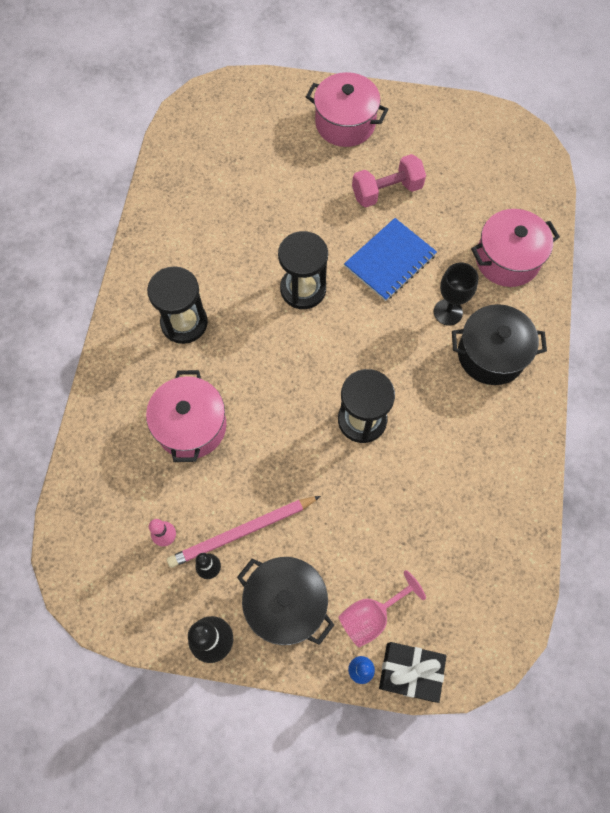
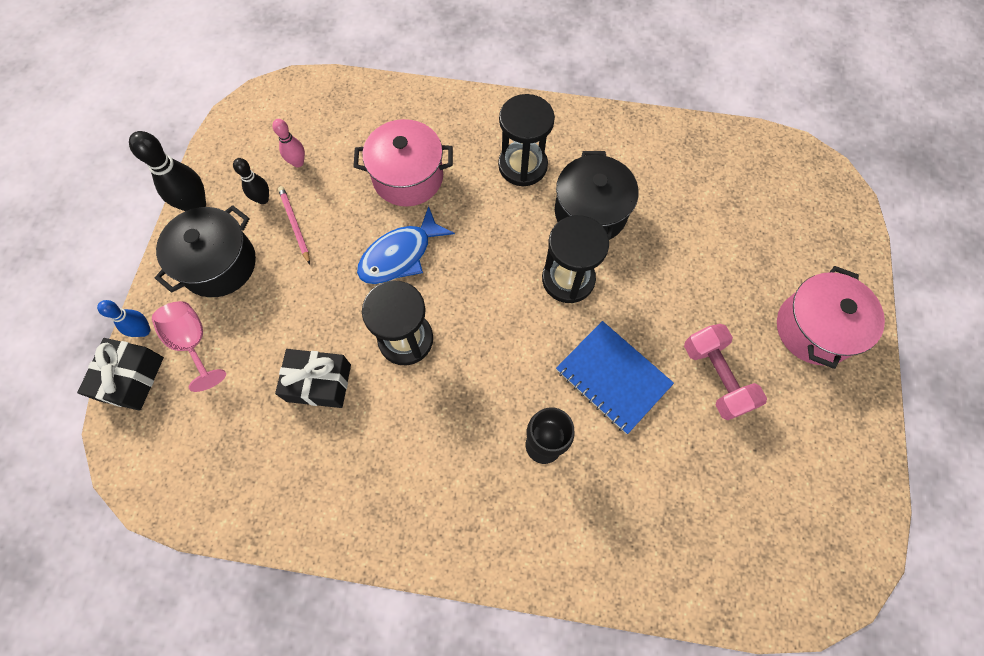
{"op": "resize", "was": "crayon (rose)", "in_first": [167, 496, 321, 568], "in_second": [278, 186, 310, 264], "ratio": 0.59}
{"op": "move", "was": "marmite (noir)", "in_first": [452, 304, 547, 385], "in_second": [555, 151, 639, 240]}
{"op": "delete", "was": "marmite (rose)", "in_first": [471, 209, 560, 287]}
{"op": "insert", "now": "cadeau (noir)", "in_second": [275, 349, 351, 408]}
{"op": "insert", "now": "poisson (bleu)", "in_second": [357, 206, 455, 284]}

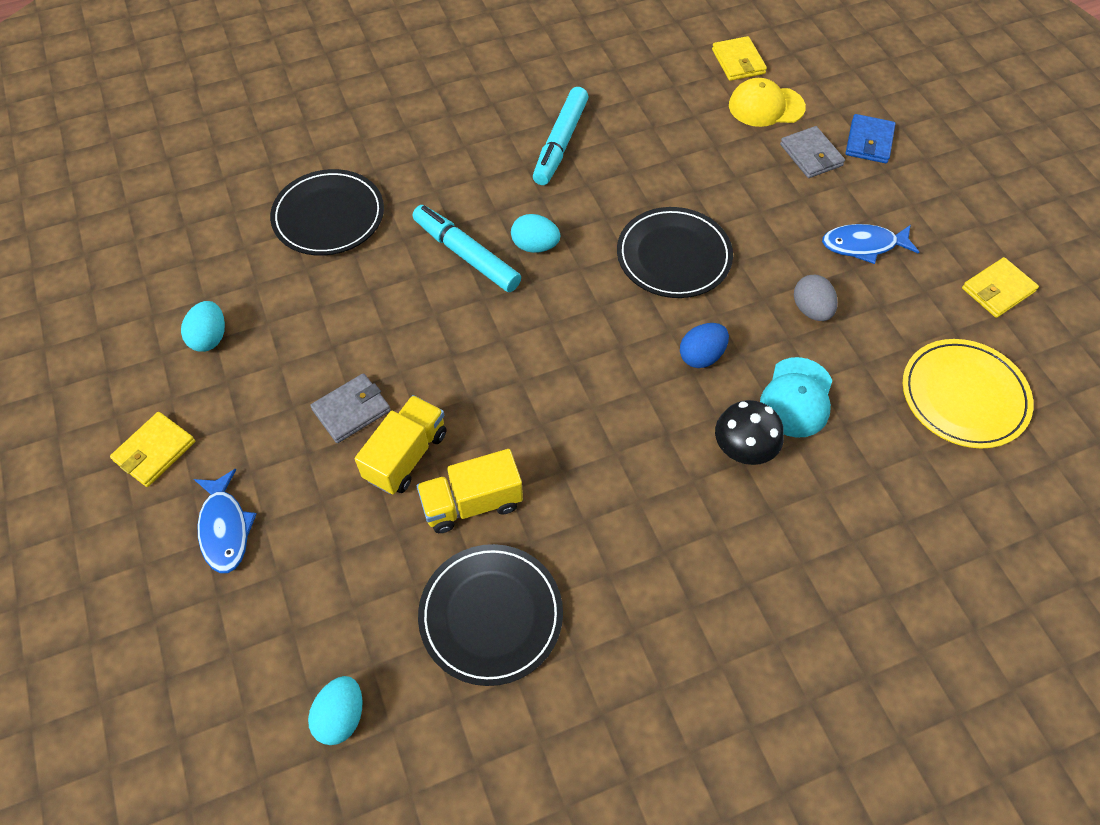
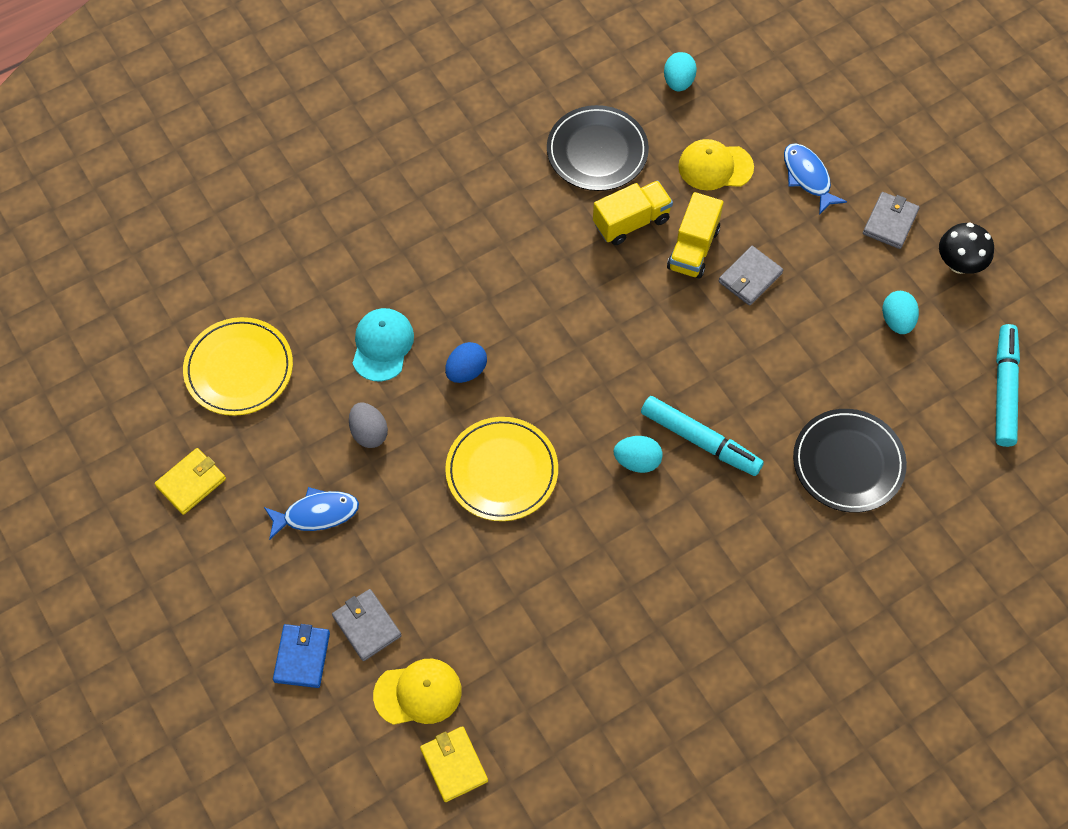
{"op": "recolor", "was": "portefeuille (jaune)", "now": "portefeuille (gris)", "in_first": [110, 412, 195, 487], "in_second": [863, 192, 920, 249]}
{"op": "move", "was": "feutre (turquoise)", "in_first": [533, 87, 589, 185], "in_second": [996, 324, 1020, 447]}
{"op": "recolor", "was": "assiette (noir)", "now": "assiette (jaune)", "in_first": [617, 207, 733, 298], "in_second": [445, 417, 558, 521]}
{"op": "move", "was": "champignon (noir)", "in_first": [715, 400, 784, 465], "in_second": [939, 223, 994, 274]}
{"op": "insert", "now": "casquette (jaune)", "in_second": [678, 139, 754, 191]}

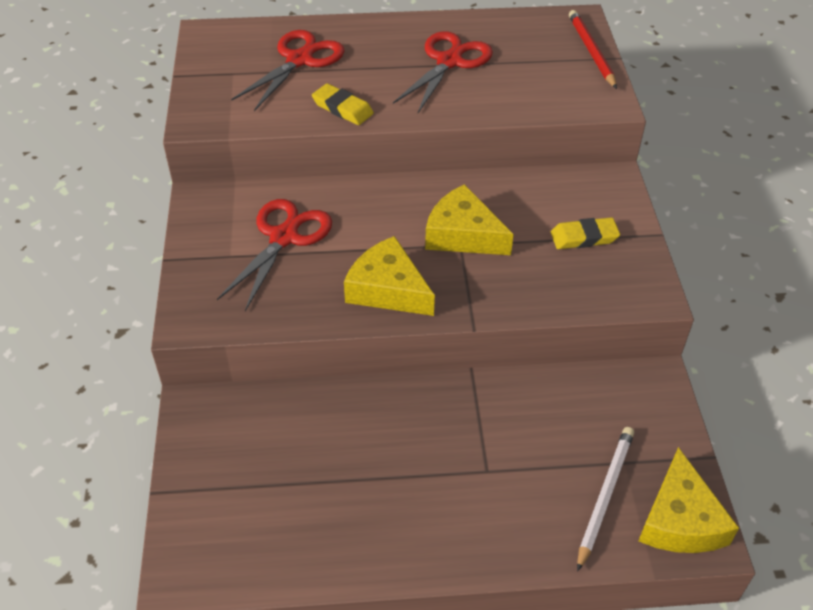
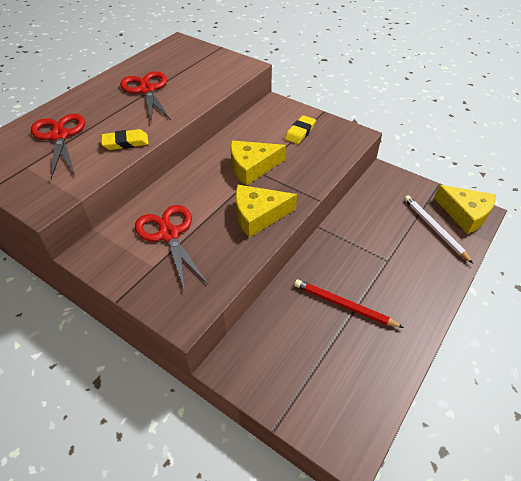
{"op": "move", "was": "crayon (rouge)", "in_first": [569, 10, 617, 89], "in_second": [294, 279, 404, 328]}

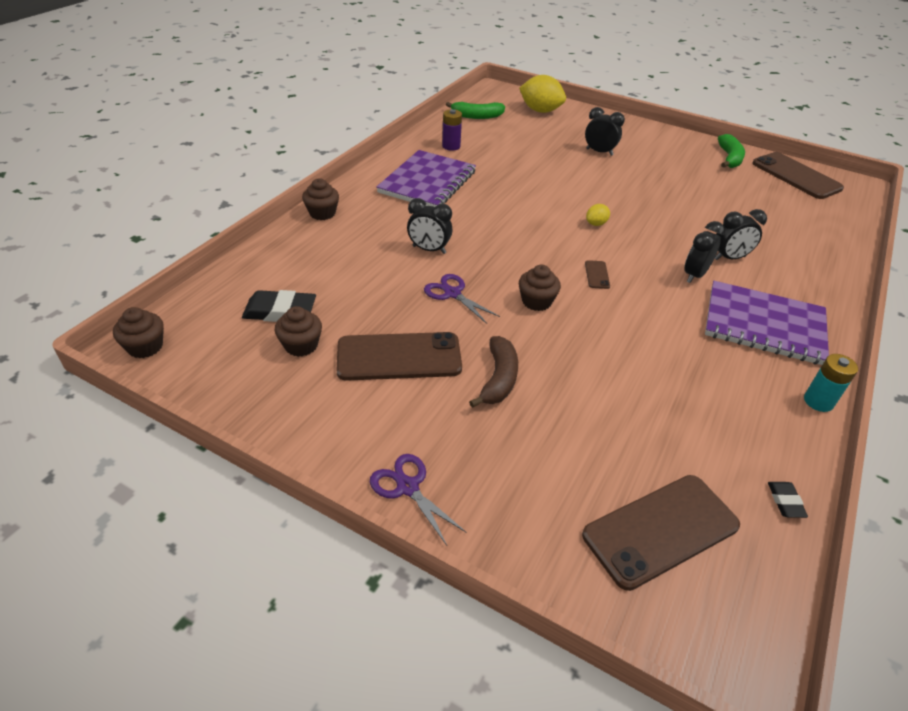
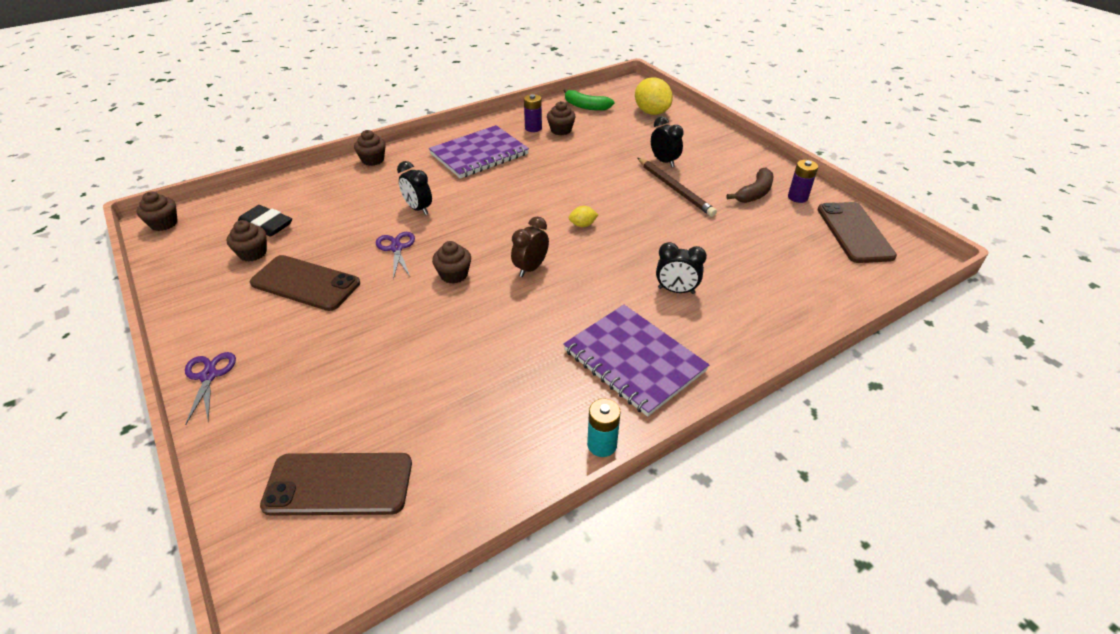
{"op": "move", "was": "banane (marron)", "in_first": [469, 336, 518, 408], "in_second": [727, 168, 774, 203]}
{"op": "replace", "was": "téléphone (marron)", "now": "réveil (marron)", "in_first": [585, 260, 610, 289], "in_second": [511, 217, 549, 277]}
{"op": "delete", "was": "réveil (noir)", "in_first": [684, 221, 725, 283]}
{"op": "replace", "was": "banane (vert)", "now": "pile (violet)", "in_first": [718, 134, 745, 168], "in_second": [788, 160, 818, 203]}
{"op": "delete", "was": "gomme (noir)", "in_first": [768, 482, 808, 518]}
{"op": "insert", "now": "muffin (marron)", "in_second": [547, 101, 576, 135]}
{"op": "insert", "now": "crayon (marron)", "in_second": [638, 158, 717, 217]}

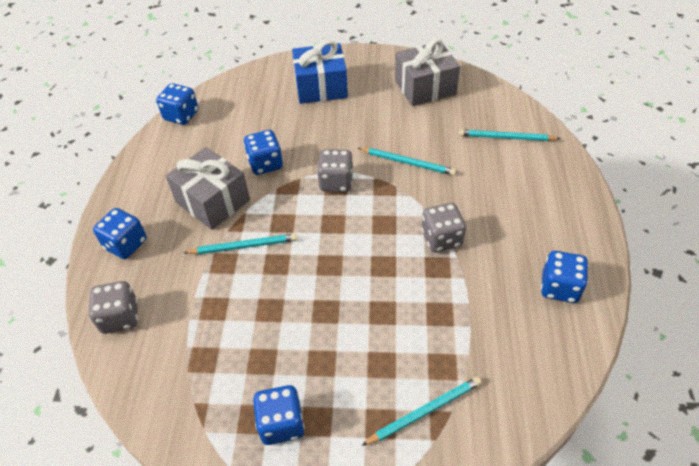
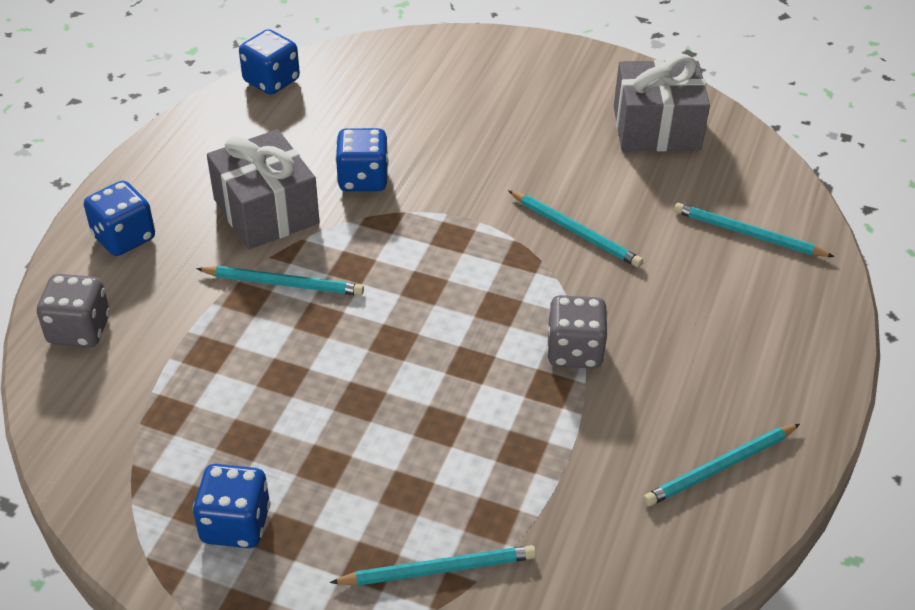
{"op": "delete", "was": "cadeau (bleu)", "in_first": [292, 40, 348, 104]}
{"op": "delete", "was": "dé (gris)", "in_first": [317, 149, 353, 192]}
{"op": "replace", "was": "dé (bleu)", "now": "crayon (turquoise)", "in_first": [541, 251, 588, 303], "in_second": [643, 424, 800, 506]}

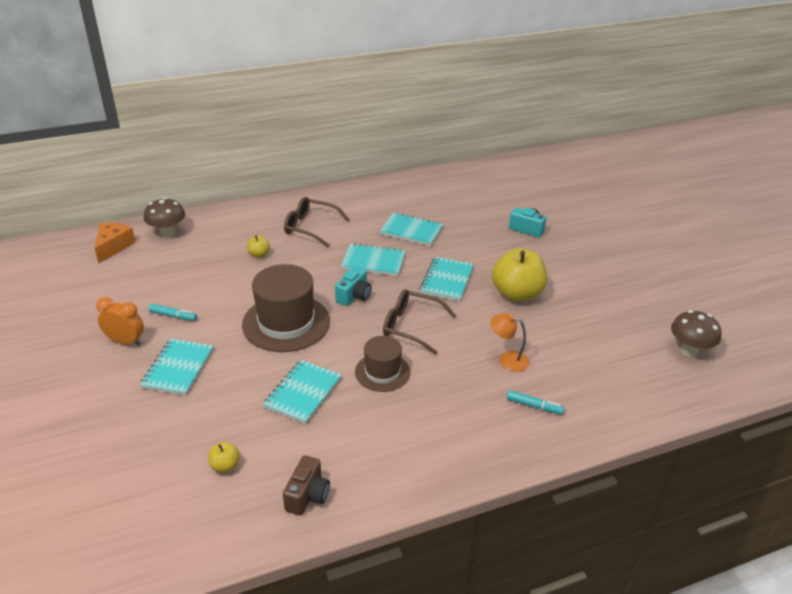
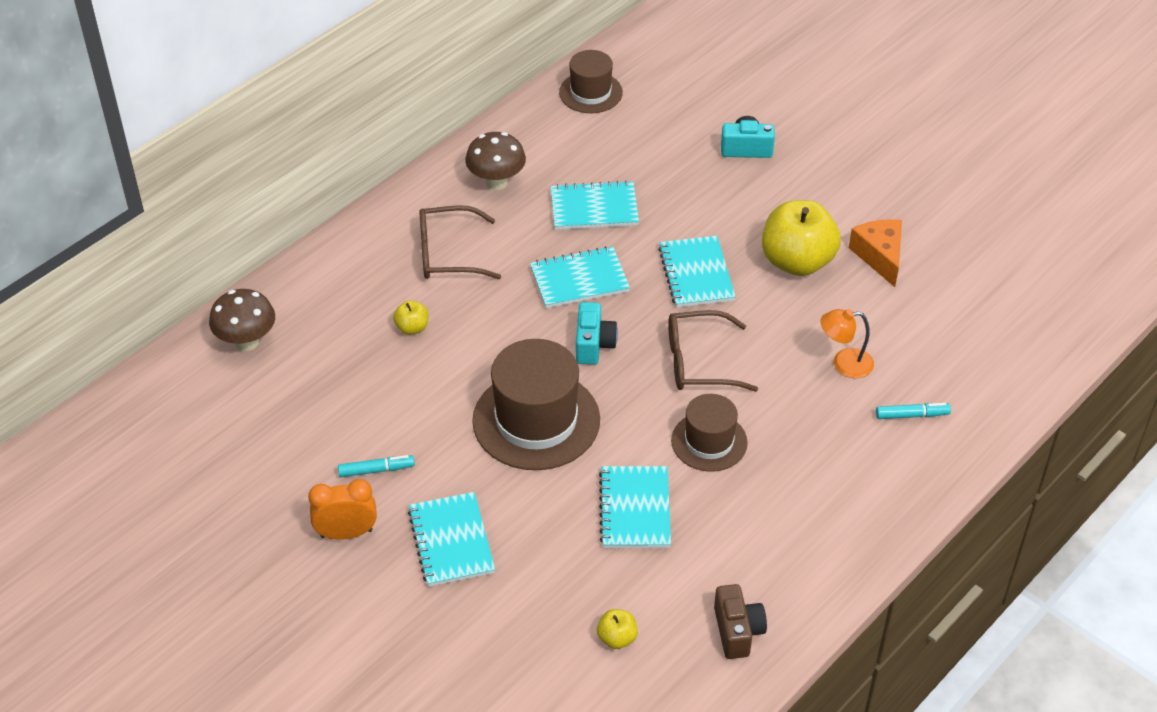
{"op": "move", "was": "fromage (orange)", "in_first": [95, 223, 136, 263], "in_second": [849, 219, 902, 287]}
{"op": "move", "was": "champignon (marron)", "in_first": [671, 310, 722, 357], "in_second": [465, 132, 526, 190]}
{"op": "insert", "now": "chapeau (marron)", "in_second": [559, 50, 623, 113]}

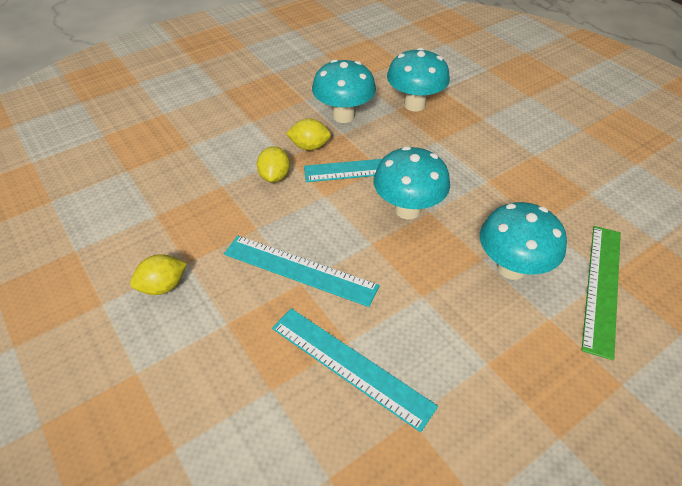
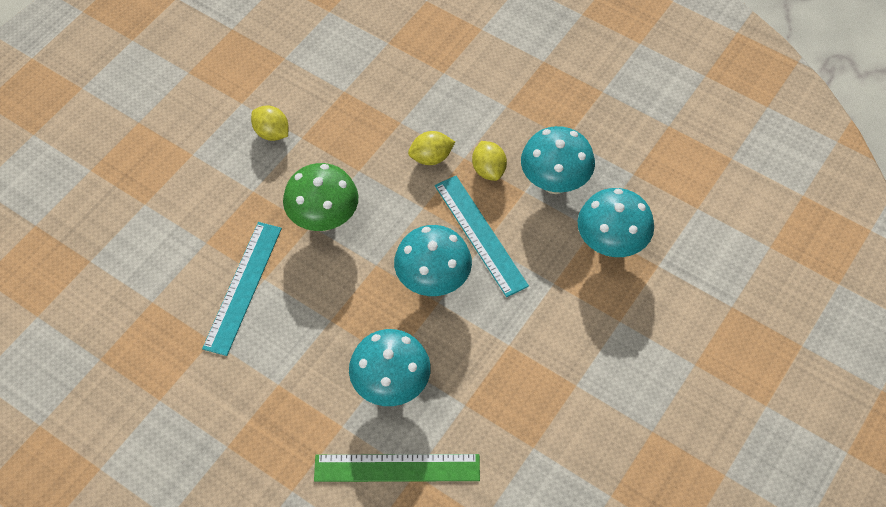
{"op": "replace", "was": "règle (turquoise)", "now": "champignon (vert)", "in_first": [224, 236, 380, 307], "in_second": [283, 163, 358, 231]}

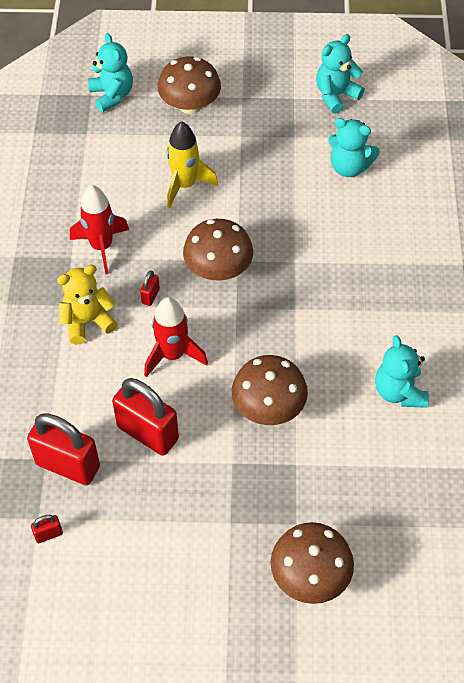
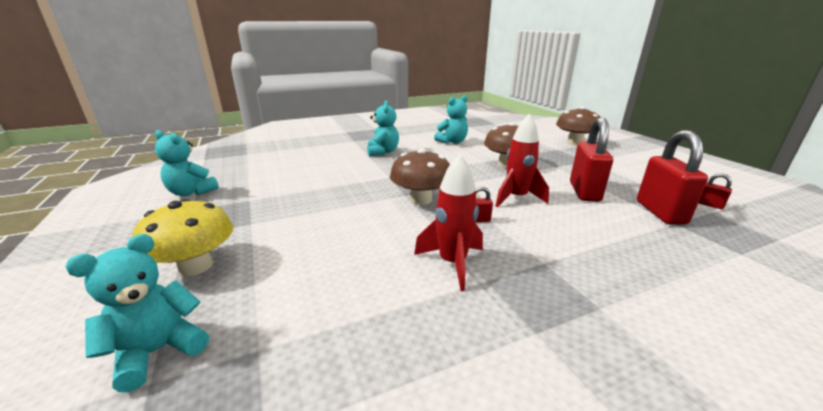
{"op": "delete", "was": "ours en peluche (jaune)", "in_first": [57, 265, 118, 345]}
{"op": "recolor", "was": "champignon (marron)", "now": "champignon (jaune)", "in_first": [158, 56, 221, 114], "in_second": [132, 199, 233, 276]}
{"op": "delete", "was": "fusée (jaune)", "in_first": [166, 121, 218, 209]}
{"op": "move", "was": "ours en peluche (turquoise)", "in_first": [328, 118, 380, 177], "in_second": [367, 100, 399, 156]}

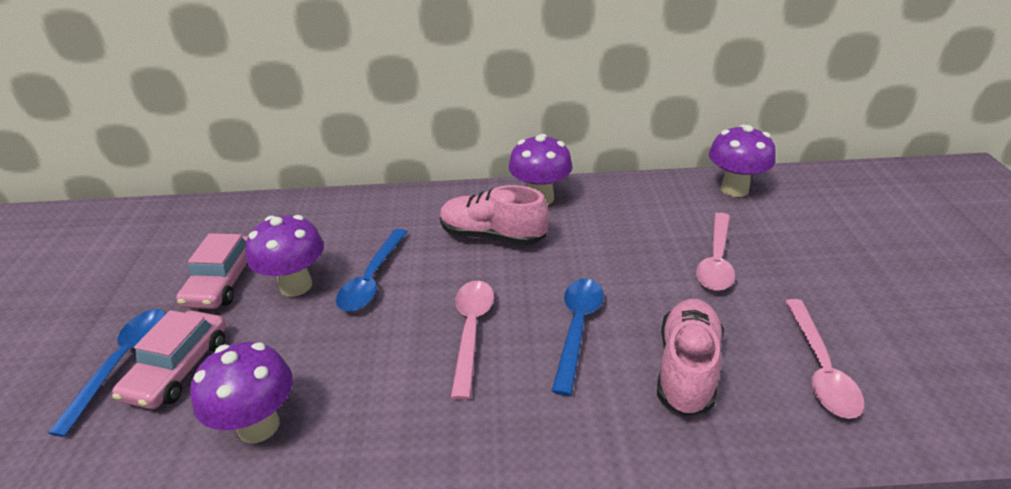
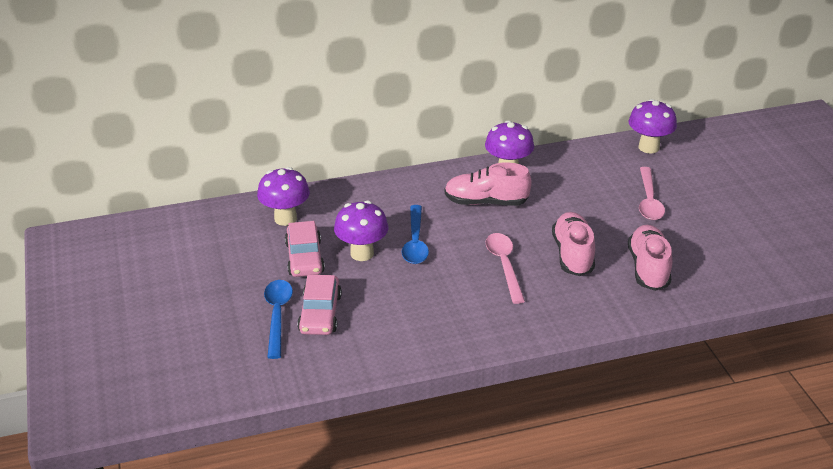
{"op": "move", "was": "champignon (violet)", "in_first": [190, 342, 293, 443], "in_second": [257, 167, 310, 226]}
{"op": "replace", "was": "cuillère (bleu)", "now": "chaussure (rose)", "in_first": [552, 279, 604, 396], "in_second": [552, 212, 595, 276]}
{"op": "delete", "was": "cuillère (rose)", "in_first": [785, 299, 864, 419]}

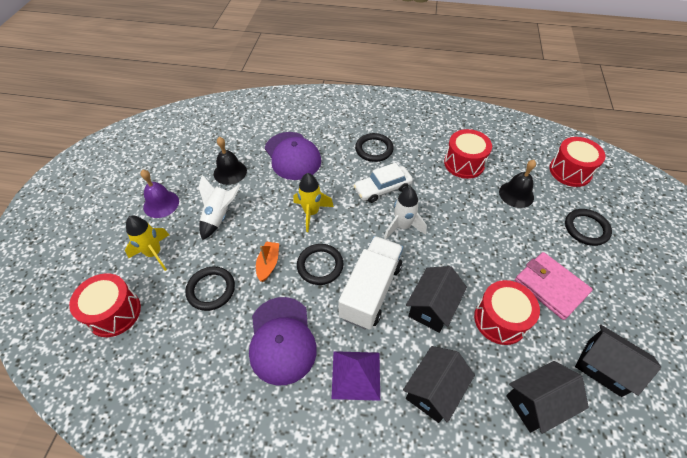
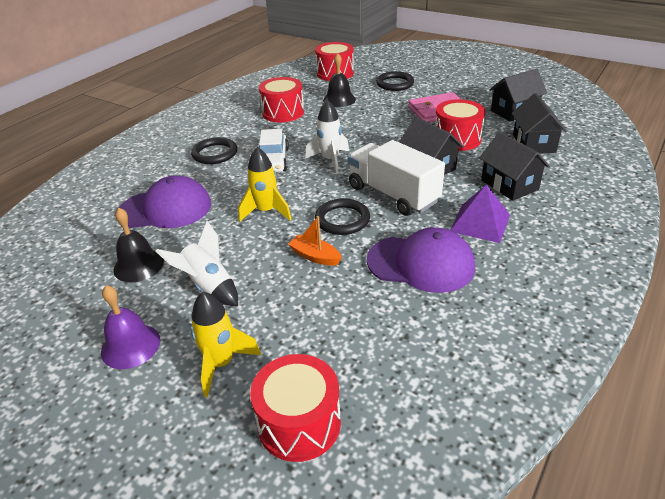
{"op": "delete", "was": "anneau (noir)", "in_first": [185, 267, 235, 311]}

